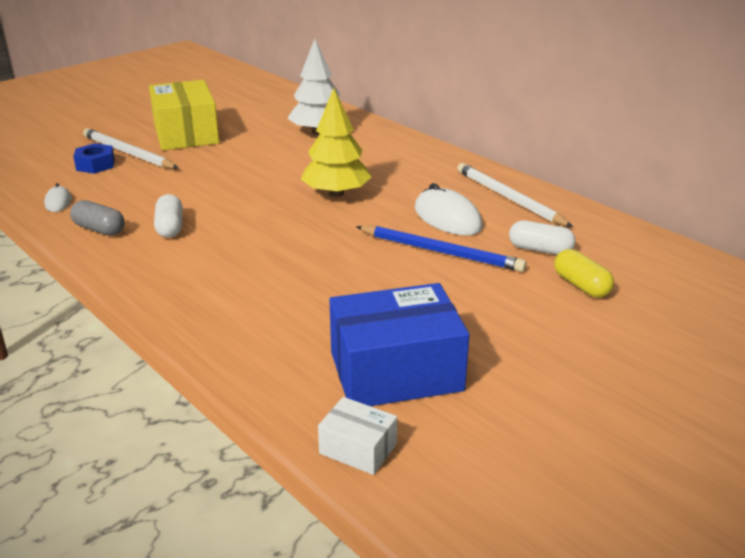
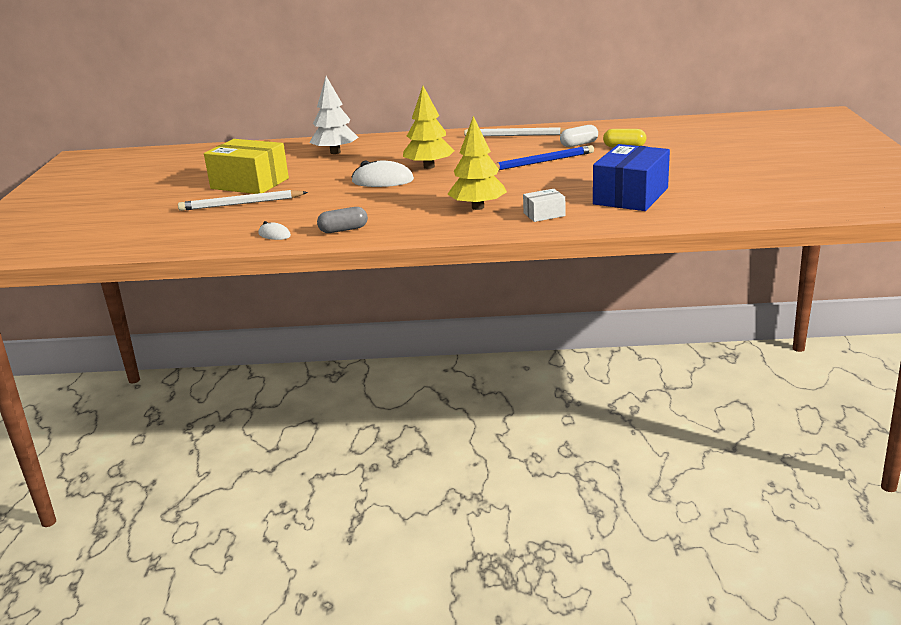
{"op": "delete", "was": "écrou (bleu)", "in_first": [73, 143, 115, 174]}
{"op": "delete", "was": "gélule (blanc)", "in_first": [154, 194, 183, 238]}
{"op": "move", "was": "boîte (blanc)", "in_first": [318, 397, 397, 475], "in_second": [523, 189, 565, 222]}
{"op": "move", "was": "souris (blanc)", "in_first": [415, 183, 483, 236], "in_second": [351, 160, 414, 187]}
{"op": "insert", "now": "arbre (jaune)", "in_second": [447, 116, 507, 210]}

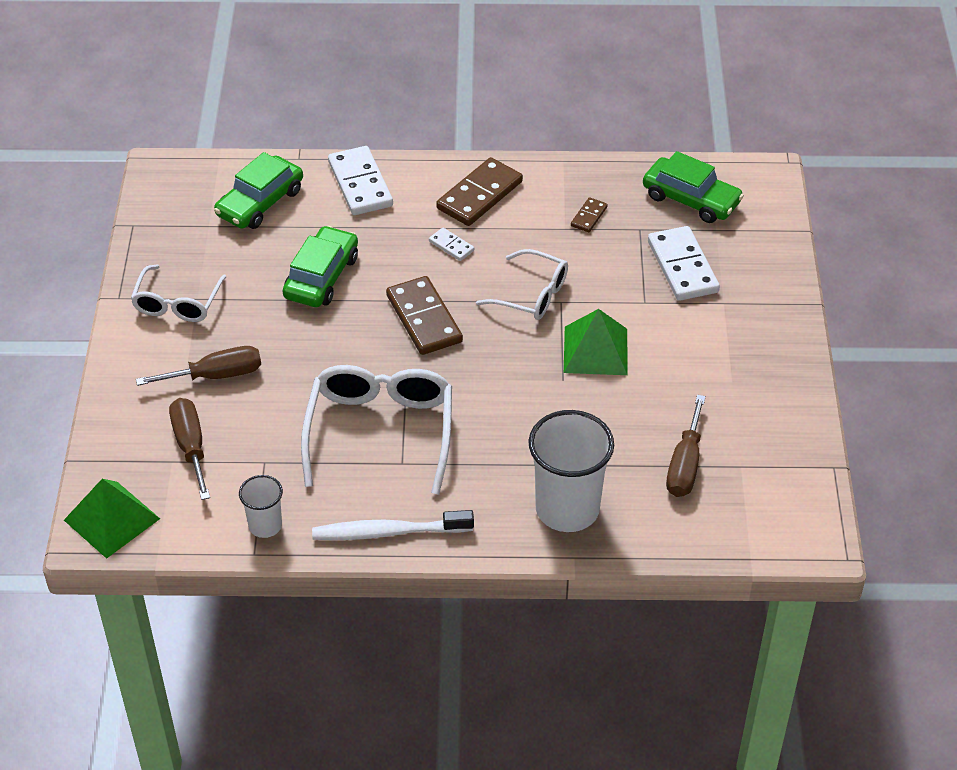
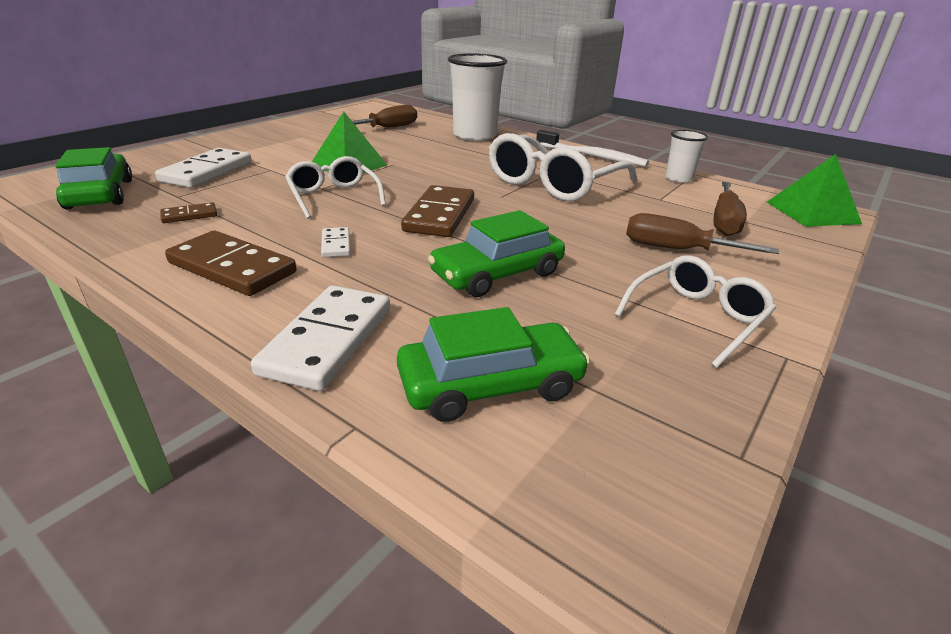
{"op": "rotate", "was": "domino (marron)", "in_first": [436, 157, 523, 226], "in_second": [165, 231, 297, 296], "clockwise": 45}

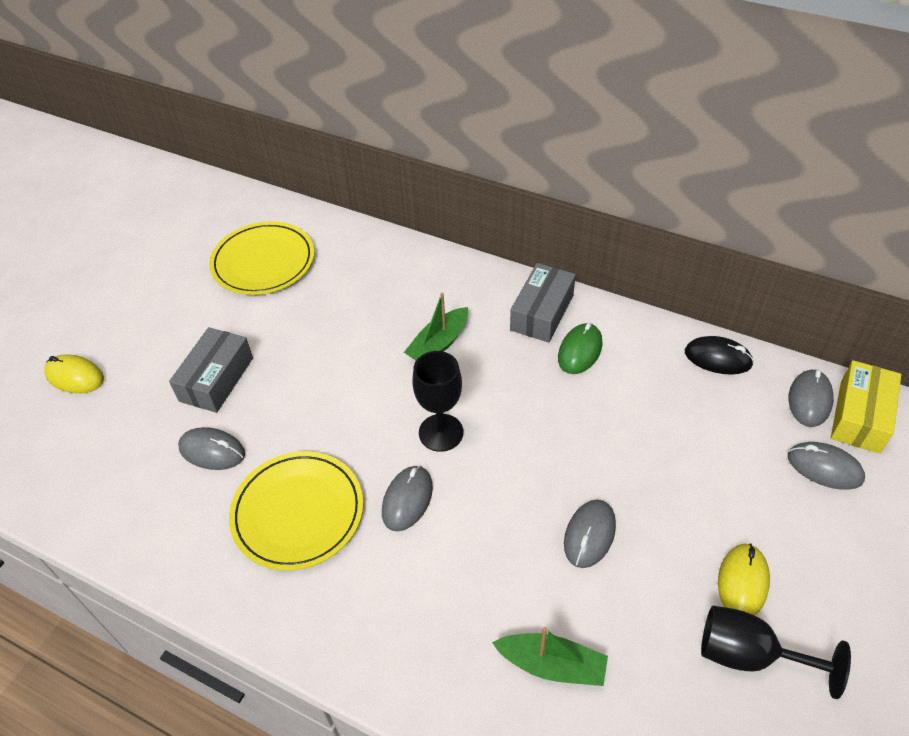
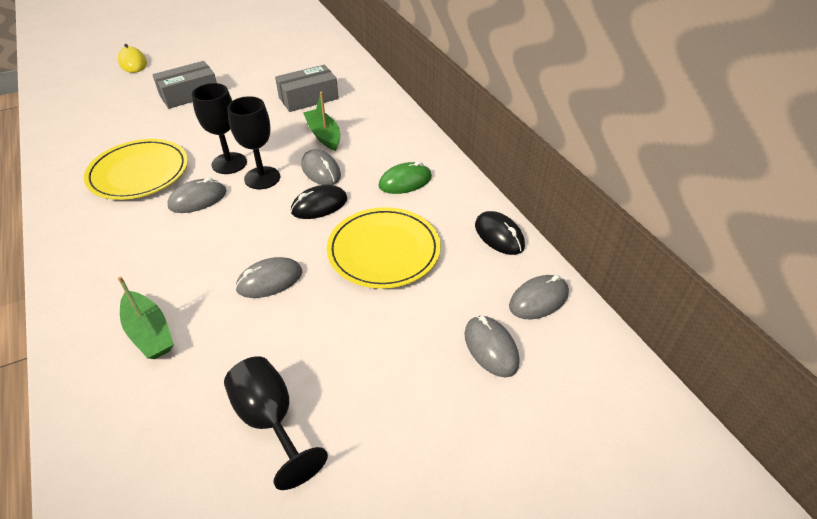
{"op": "move", "was": "souris (gris)", "in_first": [178, 427, 245, 470], "in_second": [301, 149, 341, 185]}
{"op": "move", "was": "assiette (jaune)", "in_first": [209, 221, 315, 295], "in_second": [327, 207, 441, 289]}
{"op": "rotate", "was": "bateau (vert)", "in_first": [404, 293, 468, 360], "in_second": [303, 92, 340, 151], "clockwise": 75}
{"op": "move", "was": "boîte (gris)", "in_first": [510, 263, 576, 343], "in_second": [275, 65, 339, 112]}
{"op": "delete", "was": "souris (jaune)", "in_first": [718, 543, 770, 616]}
{"op": "delete", "was": "boîte (jaune)", "in_first": [831, 360, 901, 454]}
{"op": "insert", "now": "verre à pied (noir)", "in_second": [192, 83, 247, 174]}
{"op": "insert", "now": "souris (noir)", "in_second": [291, 185, 347, 219]}

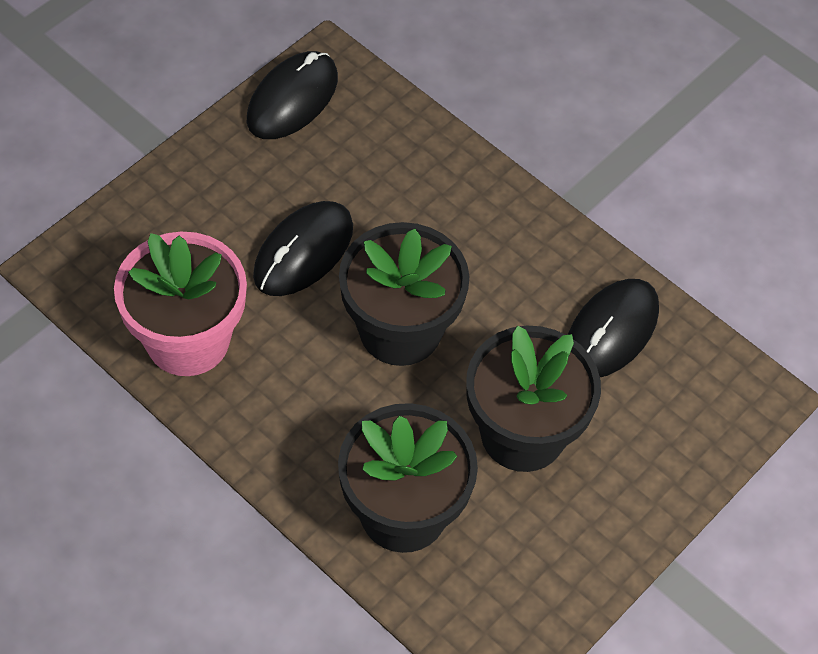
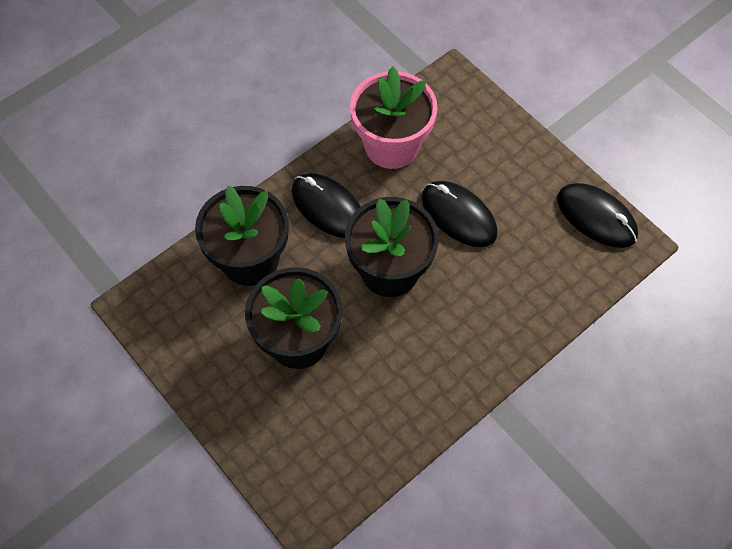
{"op": "move", "was": "souris (noir)", "in_first": [568, 279, 659, 377], "in_second": [291, 173, 361, 238]}

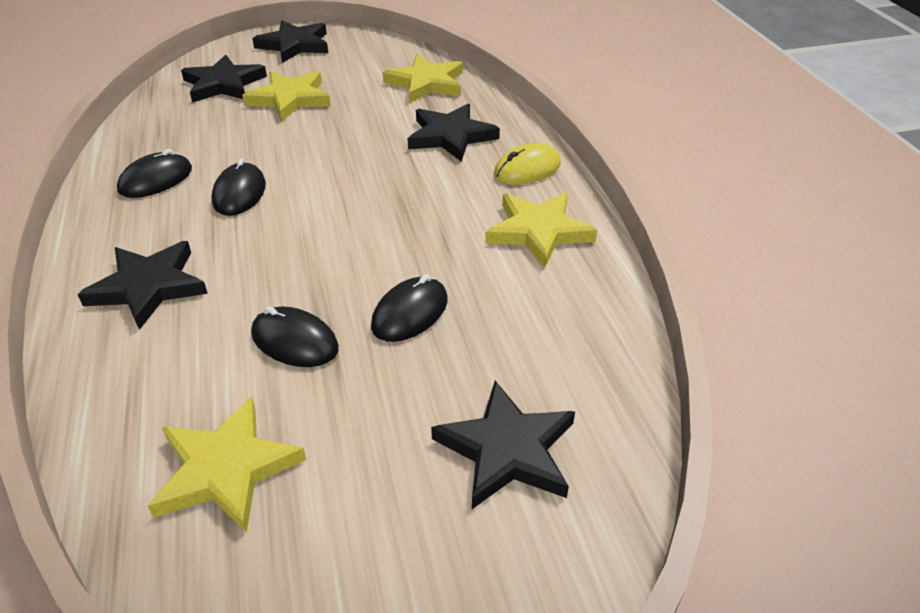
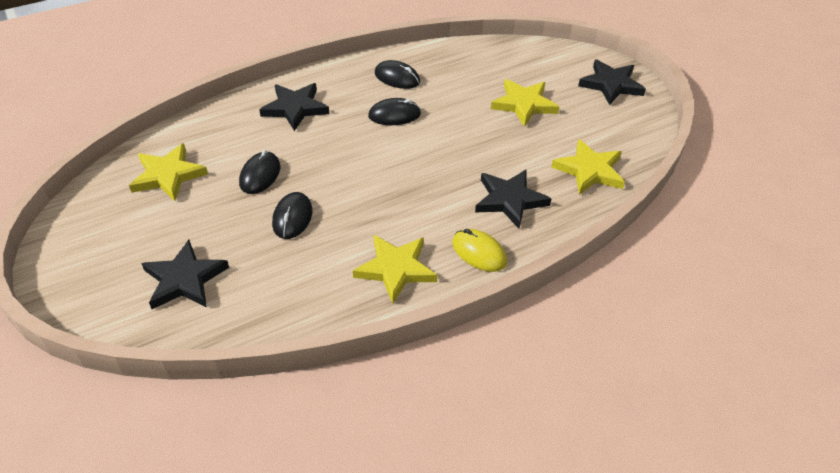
{"op": "delete", "was": "étoile (noir)", "in_first": [181, 55, 267, 103]}
{"op": "rotate", "was": "souris (noir)", "in_first": [371, 274, 448, 342], "in_second": [272, 192, 312, 239], "clockwise": 75}

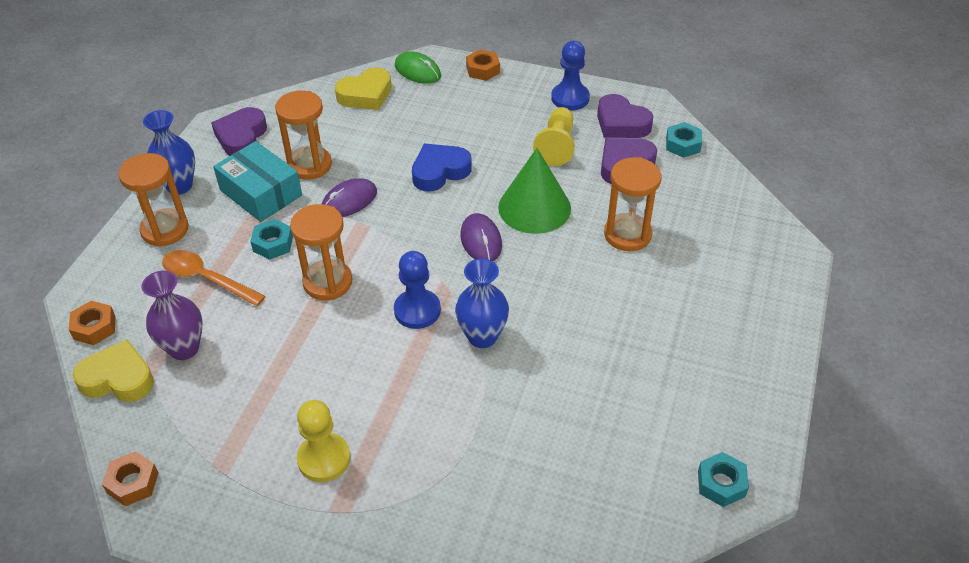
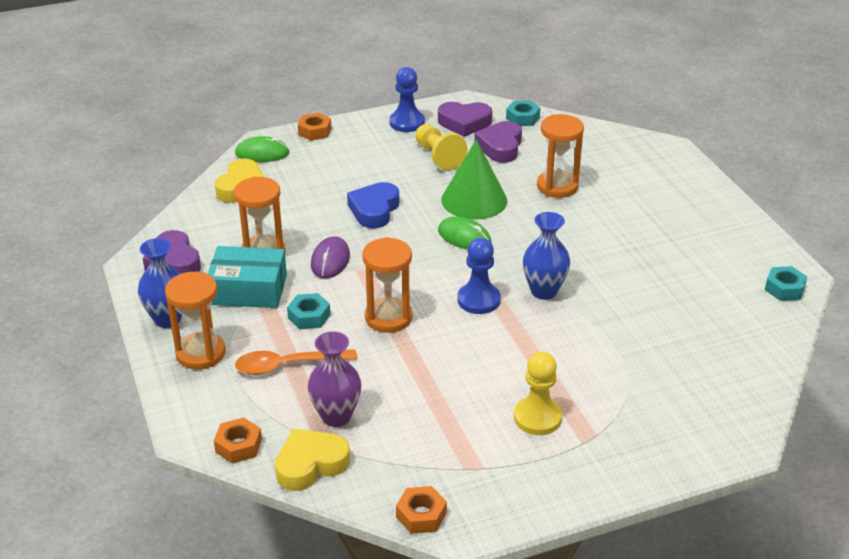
{"op": "recolor", "was": "souris (violet)", "now": "souris (vert)", "in_first": [460, 213, 502, 261], "in_second": [438, 217, 491, 250]}

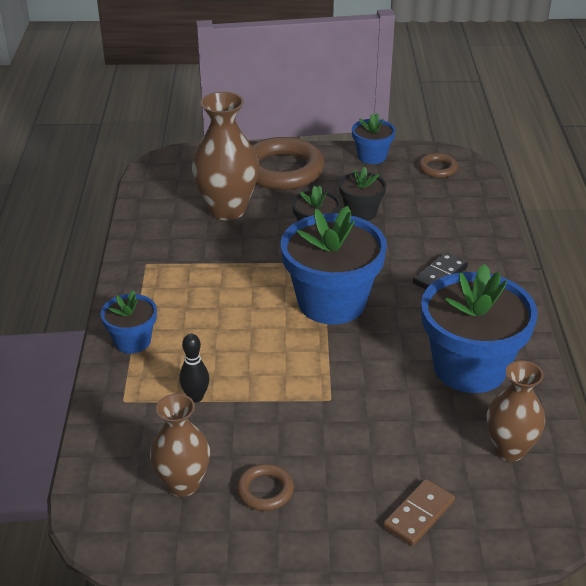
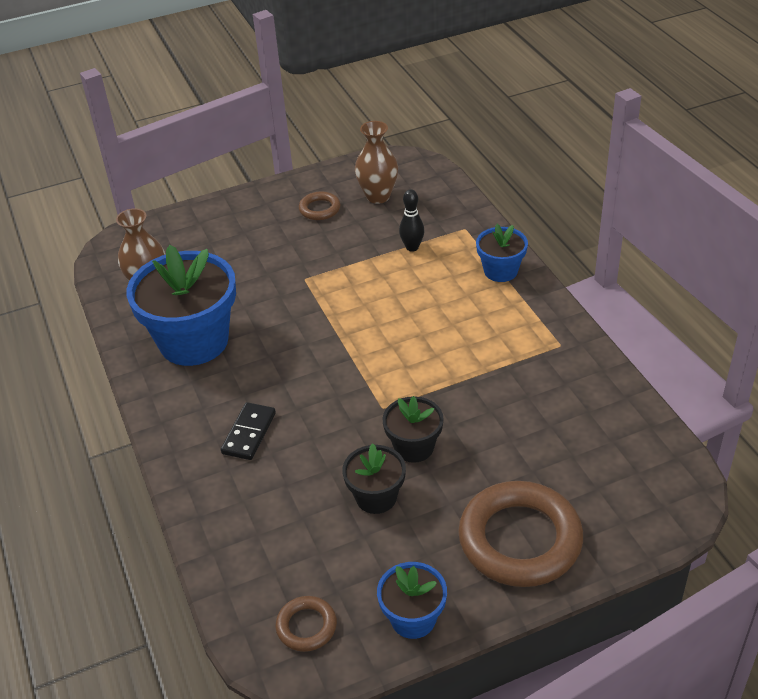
{"op": "delete", "was": "vase (marron)", "in_first": [192, 92, 259, 220]}
{"op": "delete", "was": "pot de fleurs (bleu)", "in_first": [281, 206, 387, 324]}
{"op": "delete", "was": "domino (marron)", "in_first": [383, 479, 455, 546]}

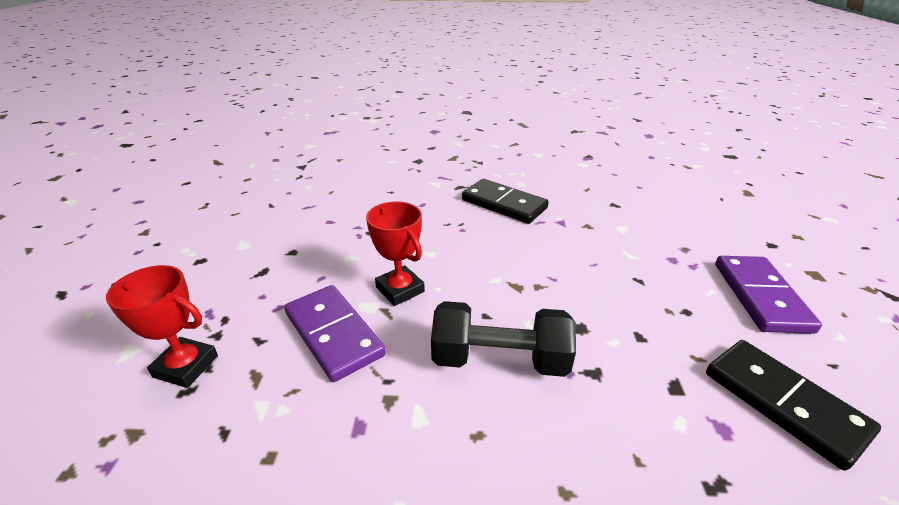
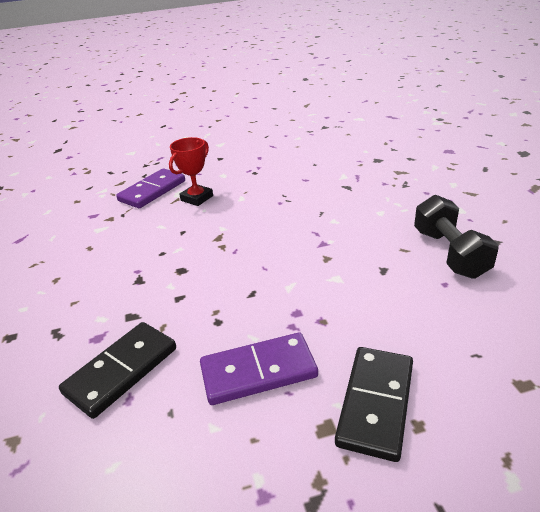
{"op": "delete", "was": "trophée (rouge)", "in_first": [106, 265, 218, 388]}
{"op": "move", "was": "haltère (noir)", "in_first": [431, 301, 576, 377], "in_second": [414, 195, 499, 279]}
{"op": "move", "was": "domino (noir)", "in_first": [462, 179, 549, 224], "in_second": [335, 347, 413, 462]}

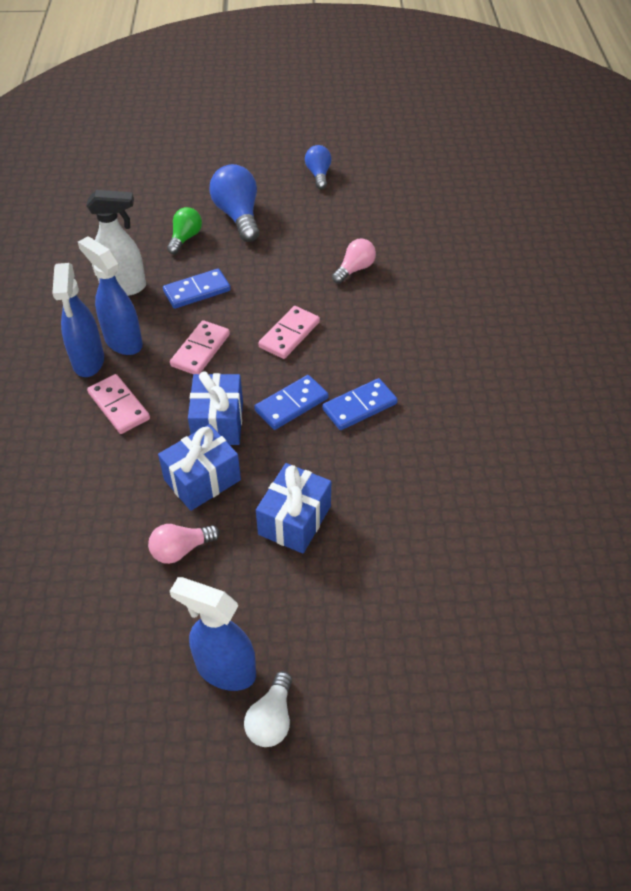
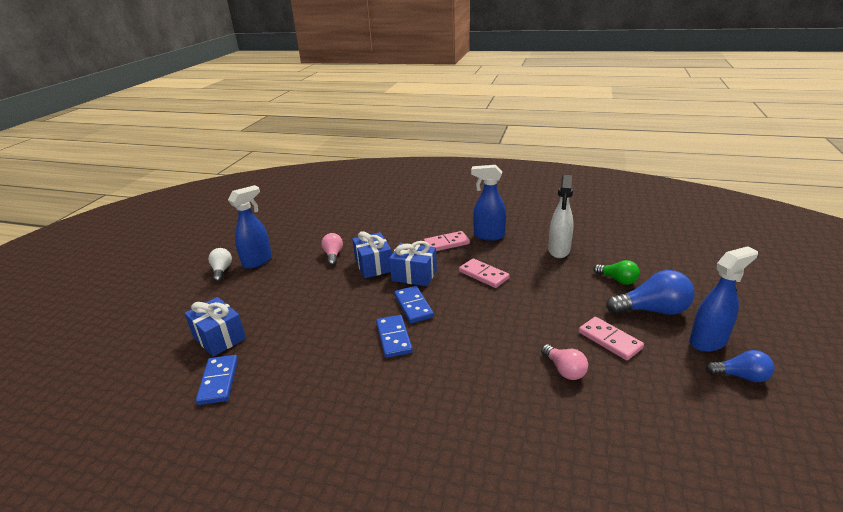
{"op": "move", "was": "vaporisateur (bleu)", "in_first": [78, 236, 143, 355], "in_second": [689, 246, 758, 352]}
{"op": "move", "was": "domino (bleu)", "in_first": [163, 269, 231, 309], "in_second": [196, 355, 238, 405]}
{"op": "rotate", "was": "ampoule (blanc)", "in_first": [244, 671, 292, 747], "in_second": [208, 248, 232, 282], "clockwise": 45}
{"op": "move", "was": "cadeau (bleu)", "in_first": [256, 463, 331, 554], "in_second": [184, 297, 246, 357]}
{"op": "move", "was": "domino (rose)", "in_first": [258, 306, 320, 359], "in_second": [579, 317, 644, 360]}

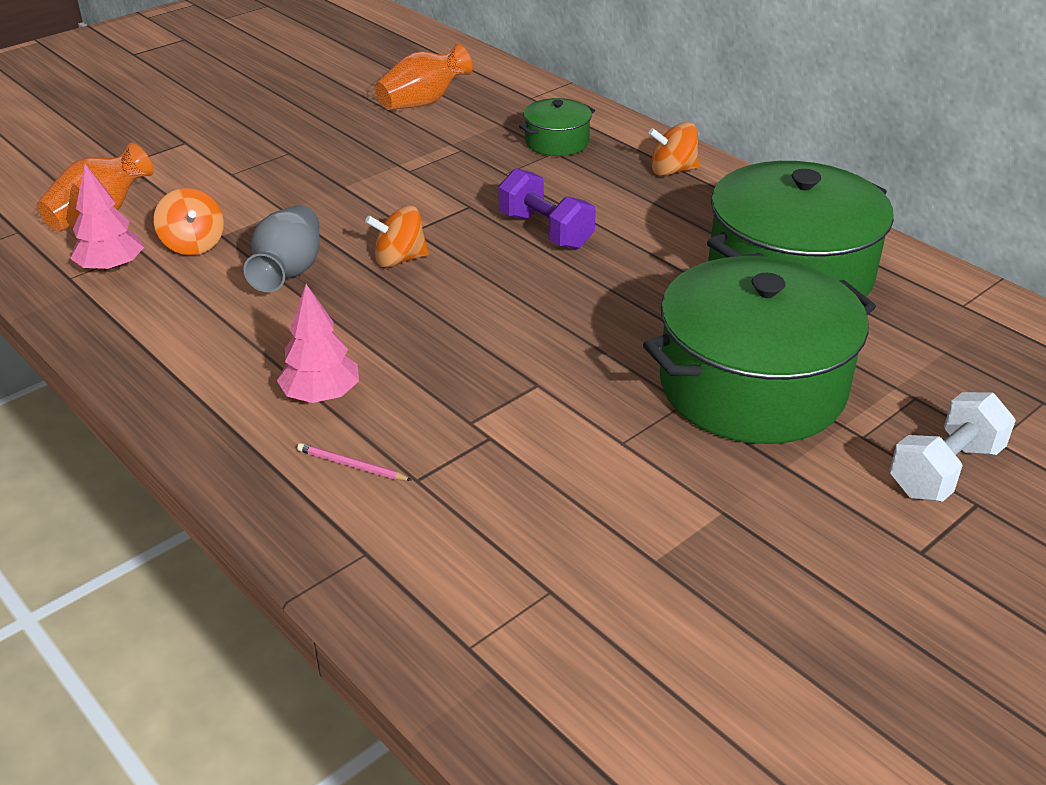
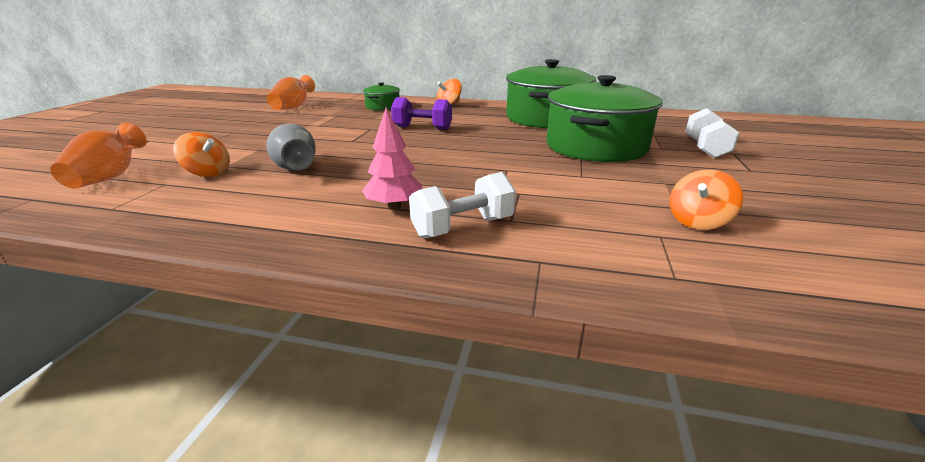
{"op": "delete", "was": "arbre (rose)", "in_first": [70, 164, 144, 272]}
{"op": "replace", "was": "crayon (rose)", "now": "haltère (blanc)", "in_first": [297, 443, 412, 481], "in_second": [409, 172, 516, 239]}
{"op": "move", "was": "toupie (orange)", "in_first": [365, 205, 429, 268], "in_second": [670, 169, 743, 230]}

